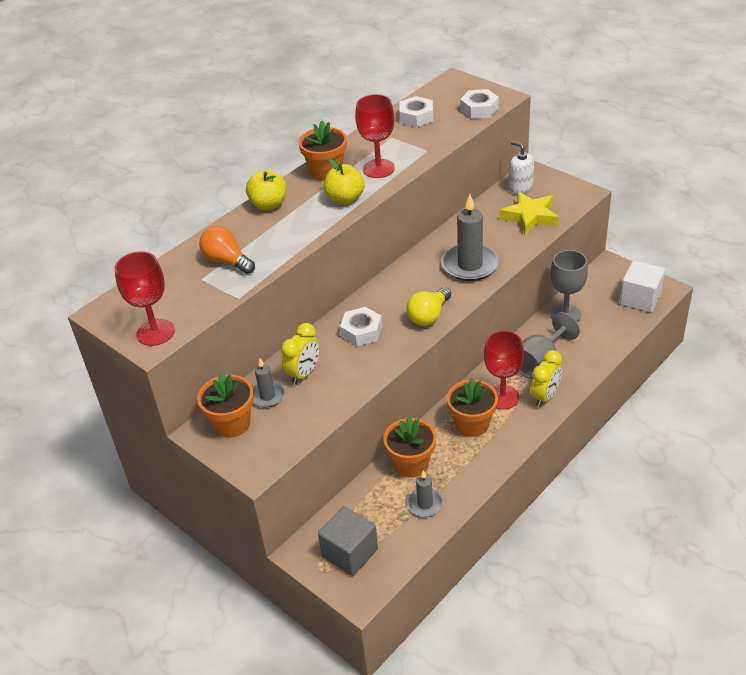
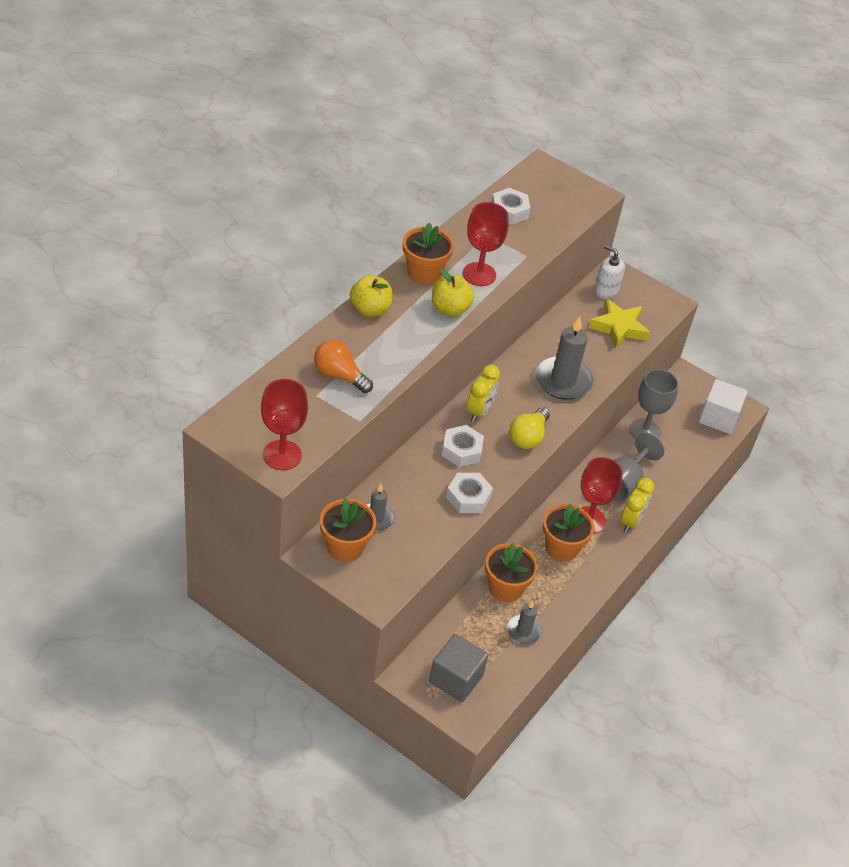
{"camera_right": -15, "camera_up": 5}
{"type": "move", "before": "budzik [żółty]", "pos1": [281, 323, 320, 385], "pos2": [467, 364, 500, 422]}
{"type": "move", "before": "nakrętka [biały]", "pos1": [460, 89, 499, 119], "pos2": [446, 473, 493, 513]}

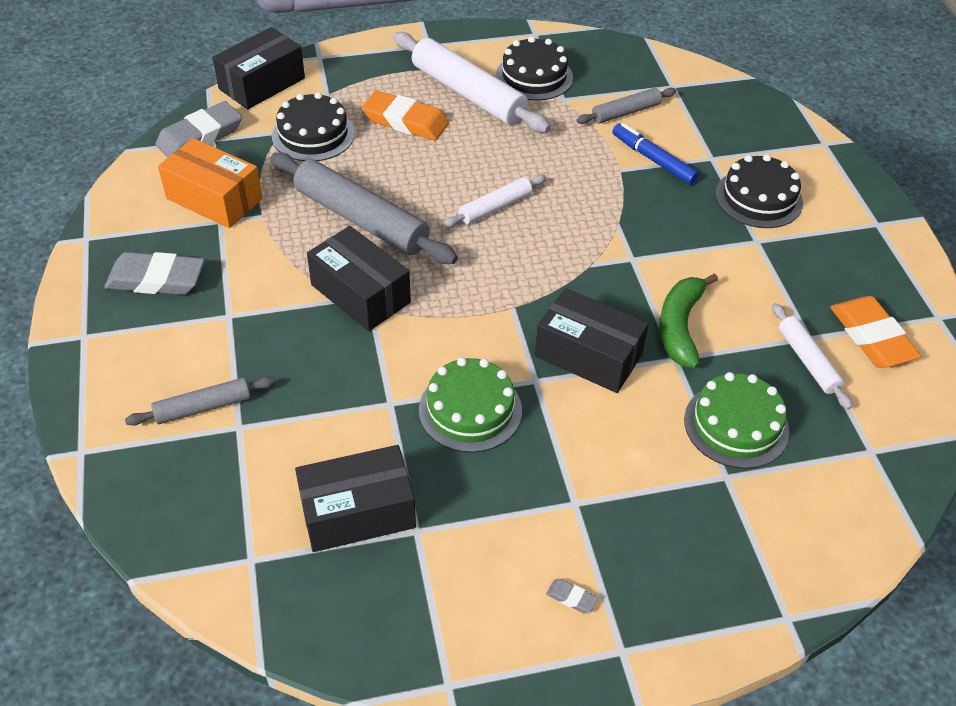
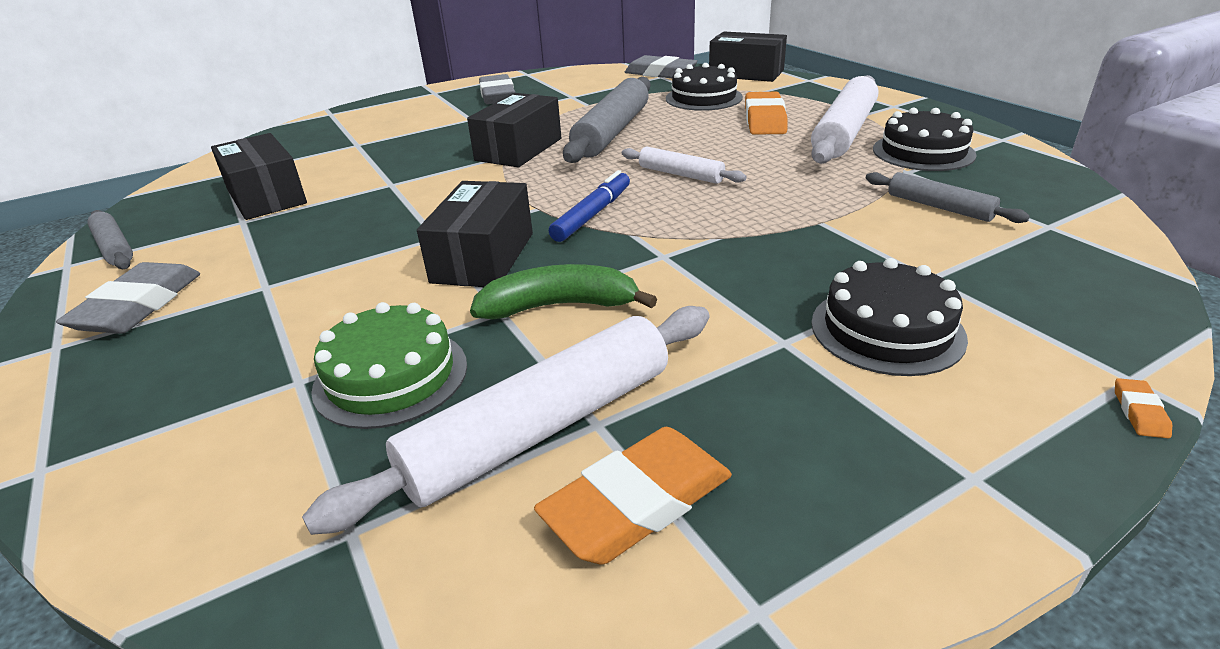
{"camera_right": 75, "camera_up": -15}
{"type": "move", "before": "wałek do ciasta [szary]", "pos1": [125, 377, 275, 426], "pos2": [87, 210, 133, 269]}
{"type": "delete", "before": "pudełko [pomarańczowy]", "pos1": [158, 138, 263, 228]}
{"type": "delete", "before": "tort [zielony]", "pos1": [419, 357, 522, 453]}
{"type": "resize", "before": "gumka do mazania [szary]", "pos1": [546, 579, 598, 614], "pos2": [56, 262, 200, 334], "scale": 2.44}
{"type": "move", "before": "flamaster [niebieski]", "pos1": [612, 123, 699, 185], "pos2": [549, 170, 630, 242]}
{"type": "resize", "before": "wałek do ciasta [biały]", "pos1": [772, 303, 852, 409], "pos2": [302, 306, 710, 535], "scale": 1.88}
{"type": "insert", "after": "gumka do mazania [pomarańczowy]", "pos2": [1115, 378, 1172, 438]}

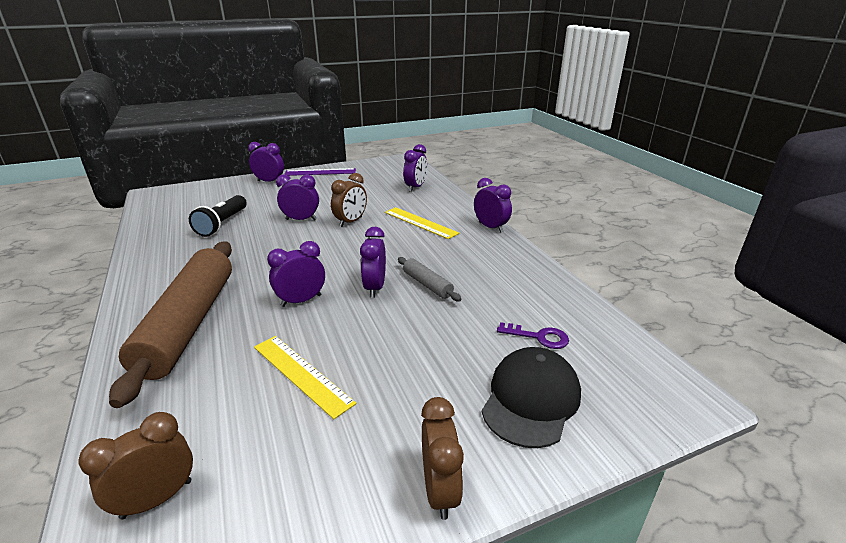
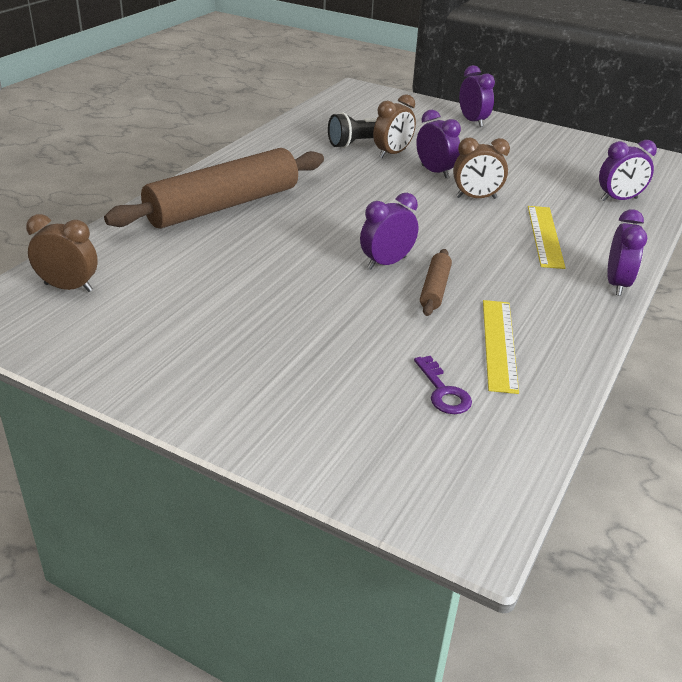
{"camera_right": 50, "camera_up": 5}
{"type": "move", "before": "linijka [żółty]", "pos1": [254, 336, 356, 419], "pos2": [483, 300, 519, 394]}
{"type": "delete", "before": "budzik [fioletowy]", "pos1": [267, 241, 325, 307]}
{"type": "delete", "before": "linijka [fioletowy]", "pos1": [285, 168, 356, 176]}
{"type": "recolor", "before": "wałek do ciasta [szary]", "after": "wałek do ciasta [brązowy]", "pos1": [398, 257, 462, 301], "pos2": [420, 249, 452, 316]}
{"type": "move", "before": "budzik [brązowy]", "pos1": [421, 397, 464, 520], "pos2": [373, 94, 416, 158]}
{"type": "delete", "before": "czapka [czarny]", "pos1": [482, 347, 581, 448]}

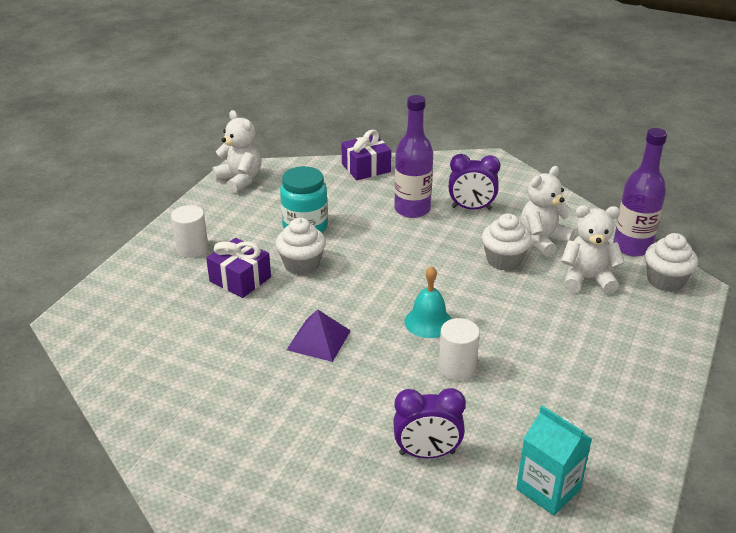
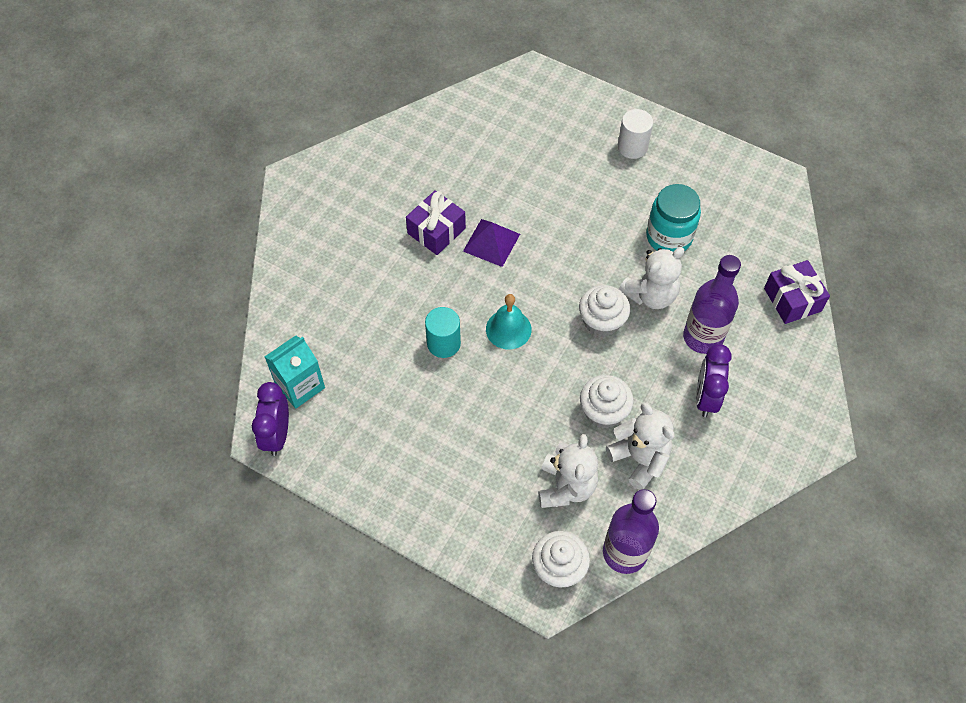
{"camera_right": 95, "camera_up": 25}
{"type": "move", "before": "prezent [fioletowy]", "pos1": [206, 238, 271, 298], "pos2": [406, 190, 466, 255]}
{"type": "move", "before": "miś [biały]", "pos1": [212, 110, 261, 193], "pos2": [619, 247, 685, 309]}
{"type": "move", "before": "muffinka [biały]", "pos1": [276, 218, 326, 275], "pos2": [579, 285, 630, 337]}
{"type": "move", "before": "budzik [fioletowy]", "pos1": [393, 388, 466, 458], "pos2": [252, 382, 289, 456]}
{"type": "recolor", "before": "walec [biały]", "after": "walec [turkusowy]", "pos1": [438, 318, 480, 381], "pos2": [425, 307, 461, 358]}

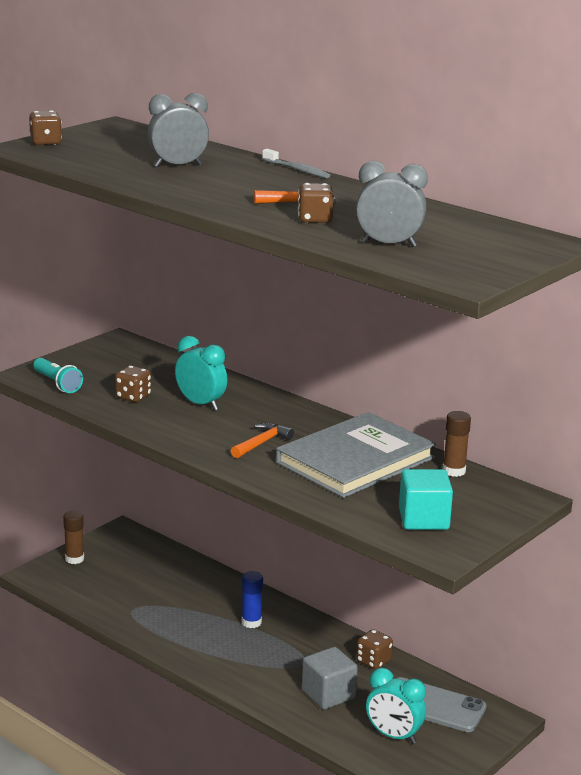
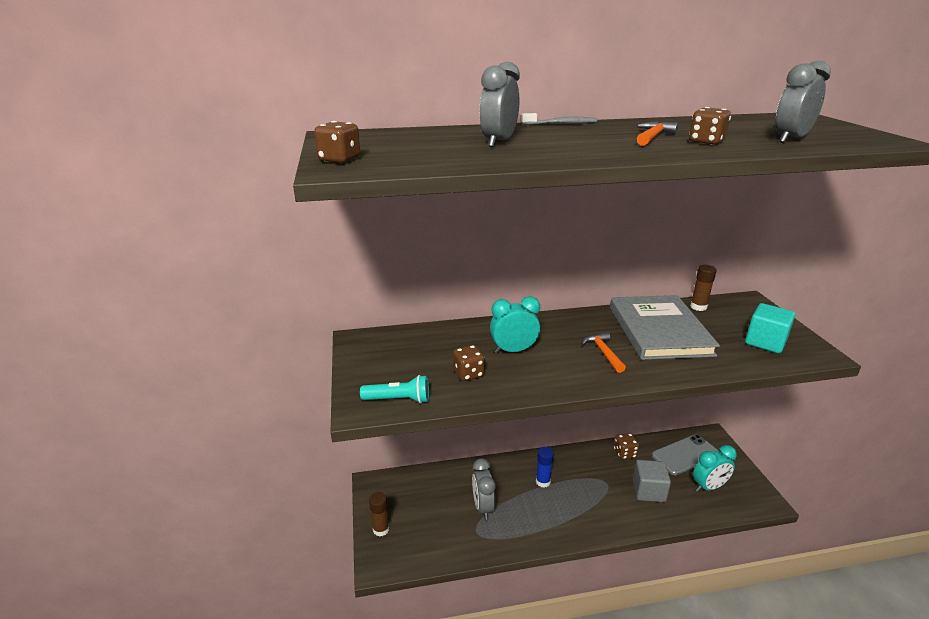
{"camera_right": -50, "camera_up": 5}
{"type": "insert", "after": "budzik [szary]", "pos2": [472, 458, 496, 520]}

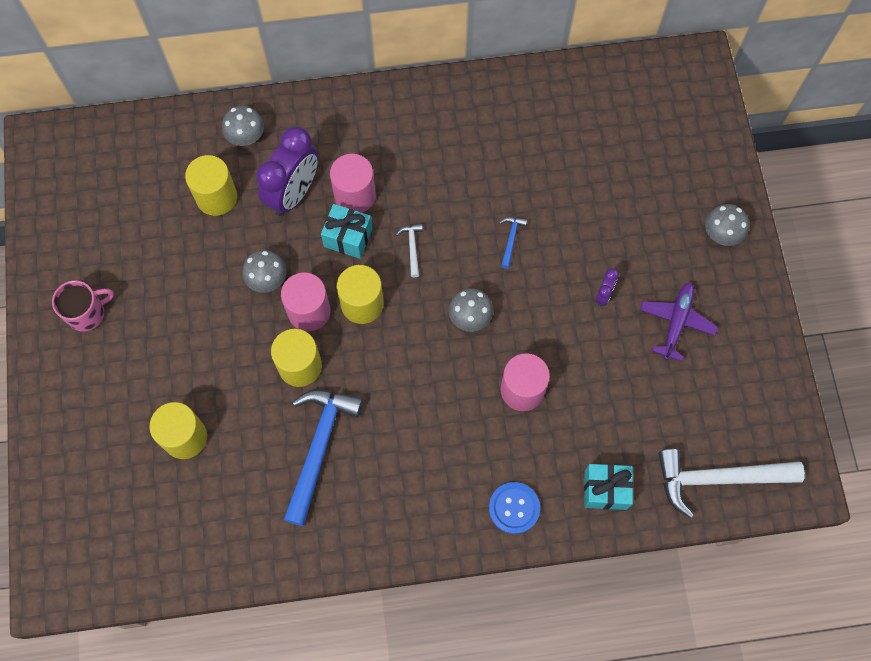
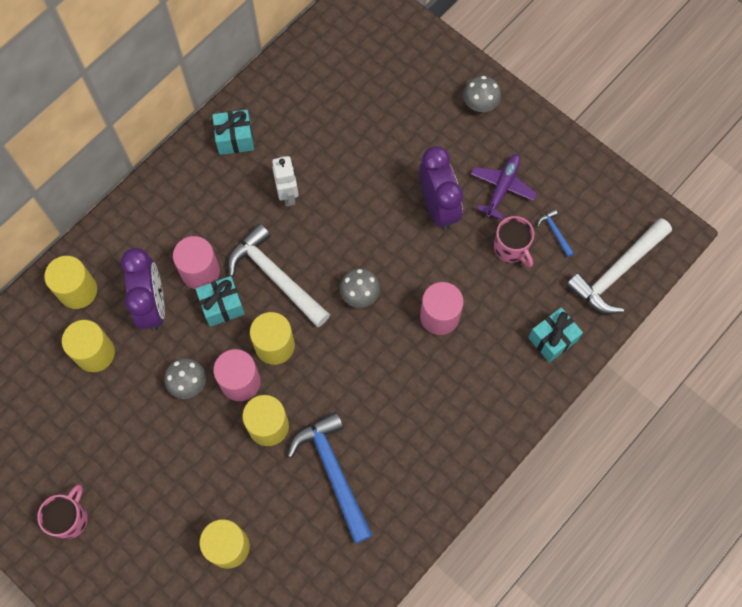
{"camera_right": -40, "camera_up": 0}
{"type": "replace", "before": "grzyb [szary]", "after": "walec [żółty]", "pos1": [222, 106, 264, 146], "pos2": [44, 256, 97, 309]}
{"type": "resize", "before": "młotek [biały]", "pos1": [396, 223, 423, 277], "pos2": [228, 224, 330, 327], "scale": 2.34}
{"type": "delete", "before": "guzik [niebieski]", "pos1": [489, 482, 540, 534]}
{"type": "move", "before": "młotek [niebieski]", "pos1": [499, 217, 528, 269], "pos2": [537, 209, 574, 257]}
{"type": "resize", "before": "budzik [fioletowy]", "pos1": [595, 268, 619, 307], "pos2": [419, 146, 463, 230], "scale": 2.27}
{"type": "rotate", "before": "samolot [fioletowy]", "pos1": [640, 282, 718, 361], "pos2": [471, 154, 537, 220], "turn": 45}
{"type": "insert", "after": "prezent [turkusowy]", "pos2": [212, 110, 254, 155]}
{"type": "insert", "after": "robot [biały]", "pos2": [272, 156, 299, 207]}
{"type": "insert", "after": "kubek [różowy]", "pos2": [494, 216, 534, 267]}

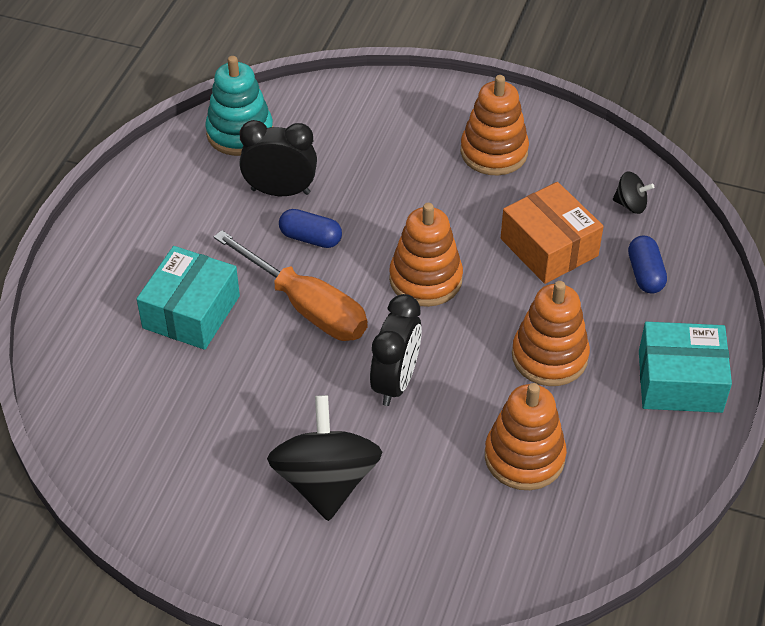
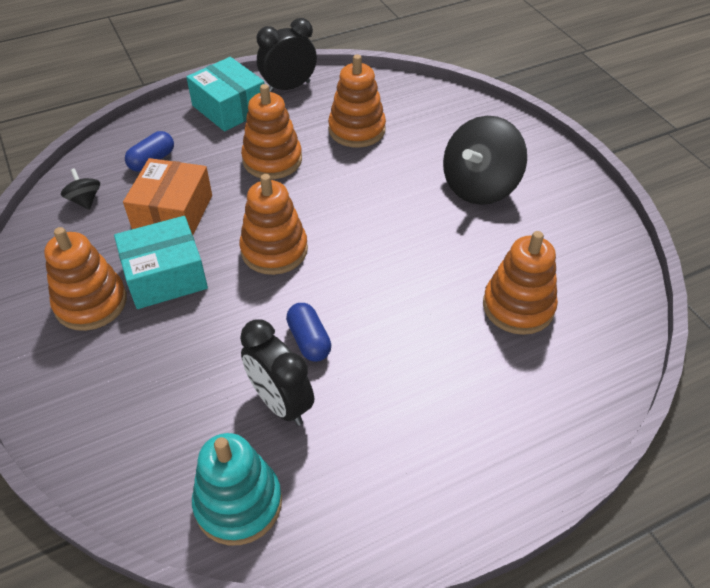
{"camera_right": -135, "camera_up": 0}
{"type": "move", "before": "pudełko [turkusowy]", "pos1": [137, 246, 240, 350], "pos2": [114, 216, 208, 309]}
{"type": "delete", "before": "śrubokręt [pomarańczowy]", "pos1": [214, 230, 368, 341]}
{"type": "move", "before": "budzik [czarny]", "pos1": [370, 294, 422, 406], "pos2": [257, 18, 317, 92]}
{"type": "insert", "after": "zabawka nakładanka [pomarańczowy]", "pos2": [483, 231, 558, 335]}

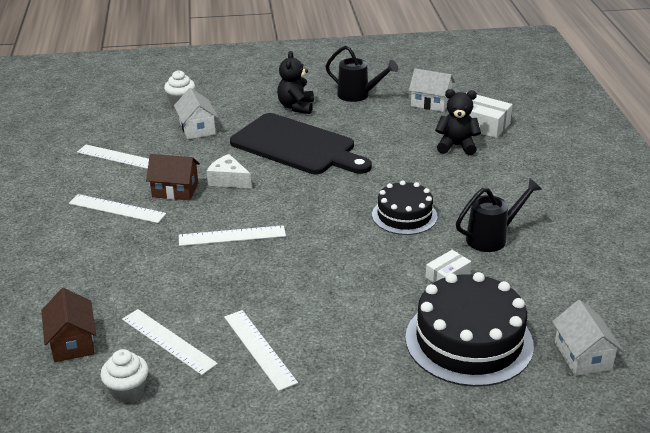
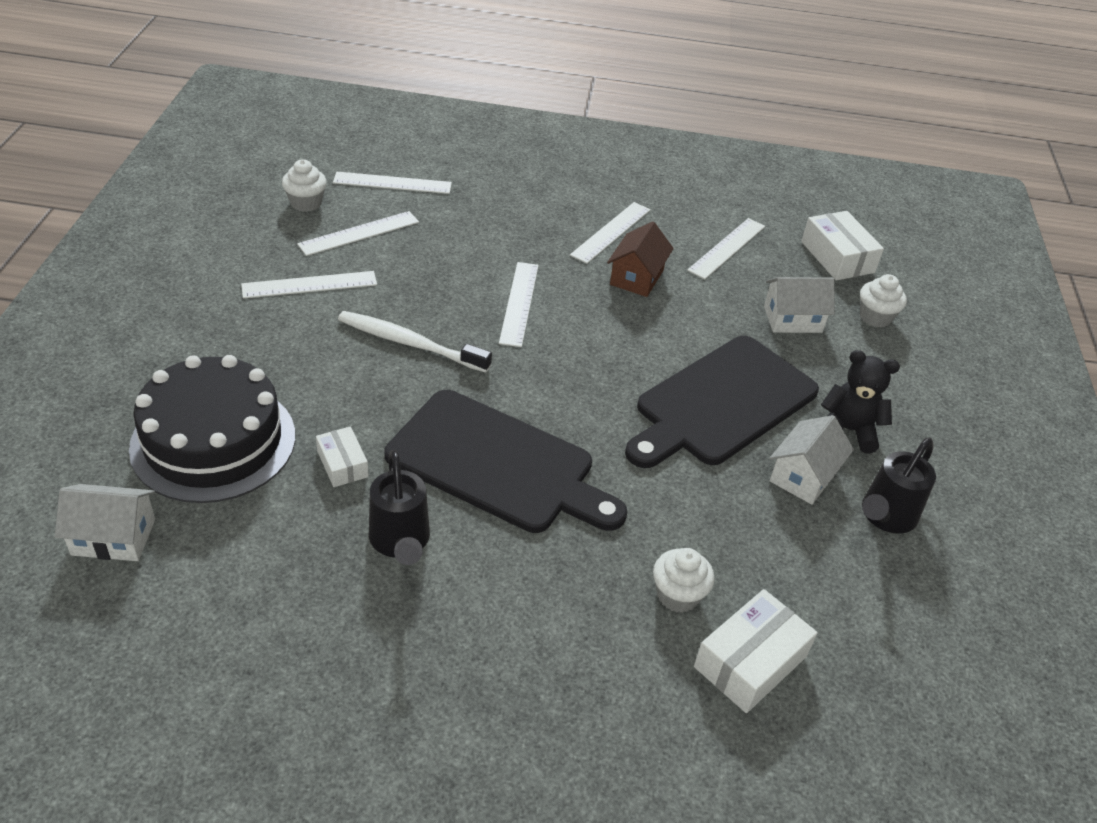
{"camera_right": 100, "camera_up": 10}
{"type": "replace", "before": "domek [brązowy]", "after": "linijka [biały]", "pos1": [41, 288, 96, 362], "pos2": [333, 172, 452, 194]}
{"type": "delete", "before": "ser [biały]", "pos1": [207, 154, 252, 188]}
{"type": "replace", "before": "tort [czarny]", "after": "deska do krojenia [czarny]", "pos1": [372, 180, 437, 235], "pos2": [385, 390, 627, 533]}
{"type": "move", "before": "domek [biały]", "pos1": [409, 68, 455, 112], "pos2": [770, 415, 854, 505]}
{"type": "replace", "before": "miś [czarny]", "after": "muffinka [biały]", "pos1": [435, 89, 481, 155], "pos2": [653, 548, 715, 613]}
{"type": "insert", "after": "szczoteczka do zębów [biały]", "pos2": [338, 311, 492, 373]}
{"type": "insert", "after": "pudełko [biały]", "pos2": [801, 211, 884, 280]}

